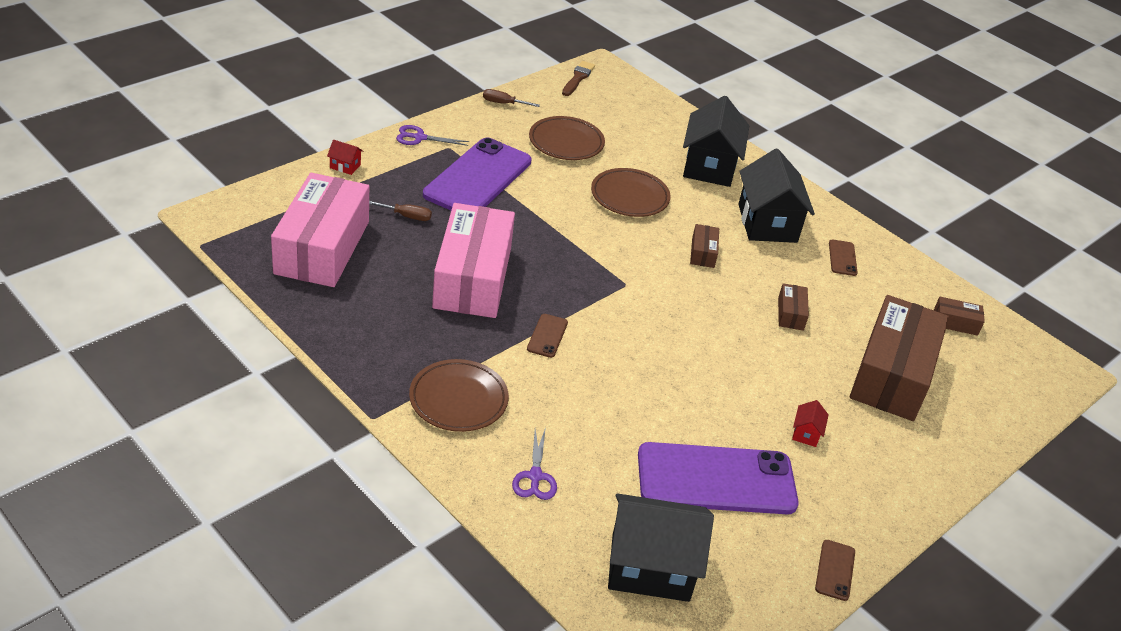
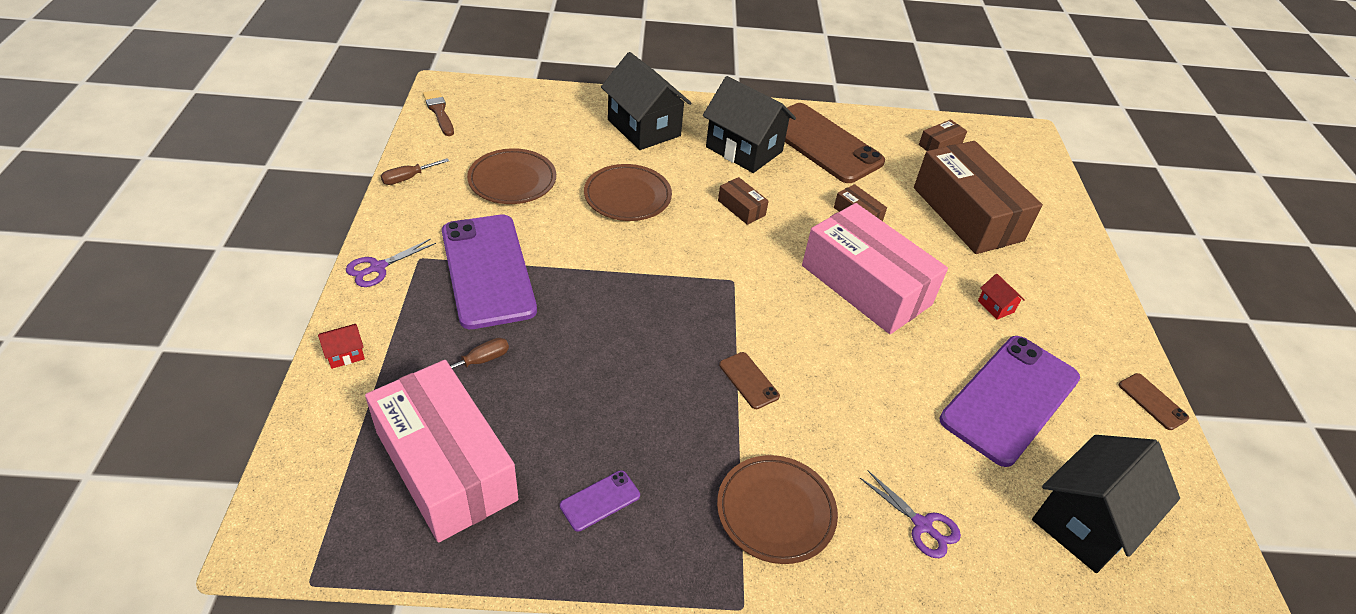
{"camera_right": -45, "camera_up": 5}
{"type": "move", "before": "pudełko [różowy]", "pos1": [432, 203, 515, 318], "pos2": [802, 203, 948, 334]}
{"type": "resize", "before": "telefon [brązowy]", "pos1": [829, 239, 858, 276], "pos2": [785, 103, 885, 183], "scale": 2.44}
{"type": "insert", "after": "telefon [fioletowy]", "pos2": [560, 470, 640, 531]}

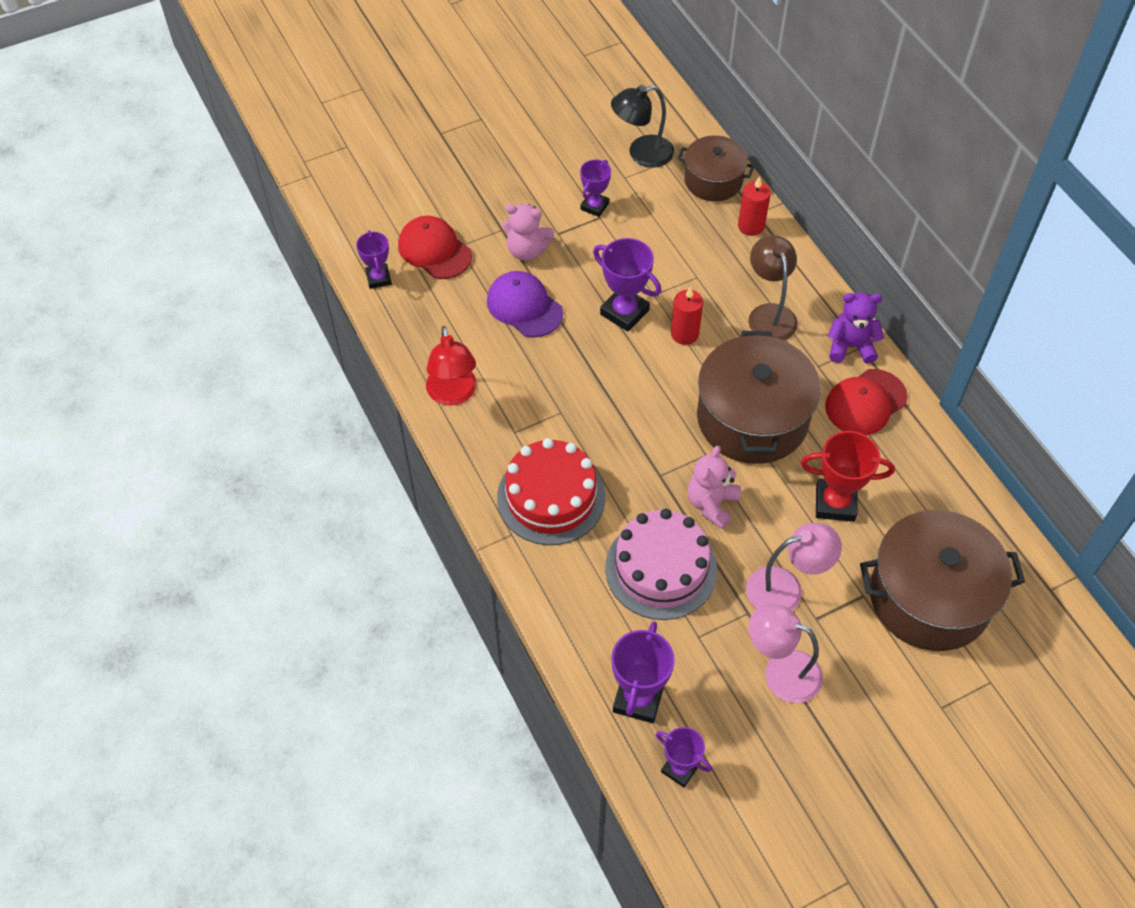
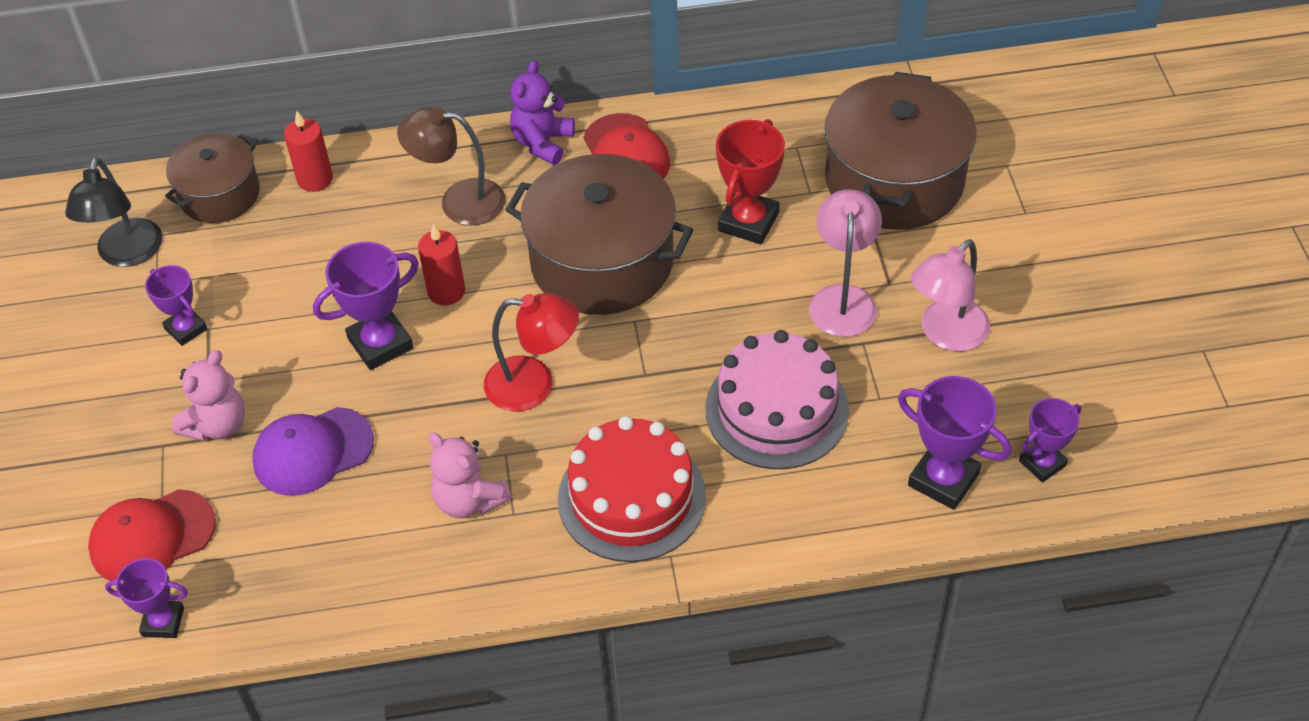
{"camera_right": -70, "camera_up": -5}
{"type": "move", "before": "lampka [czerwony]", "pos1": [426, 326, 477, 406], "pos2": [484, 293, 579, 412]}
{"type": "move", "before": "miś [różowy]", "pos1": [688, 446, 741, 529], "pos2": [429, 433, 512, 518]}

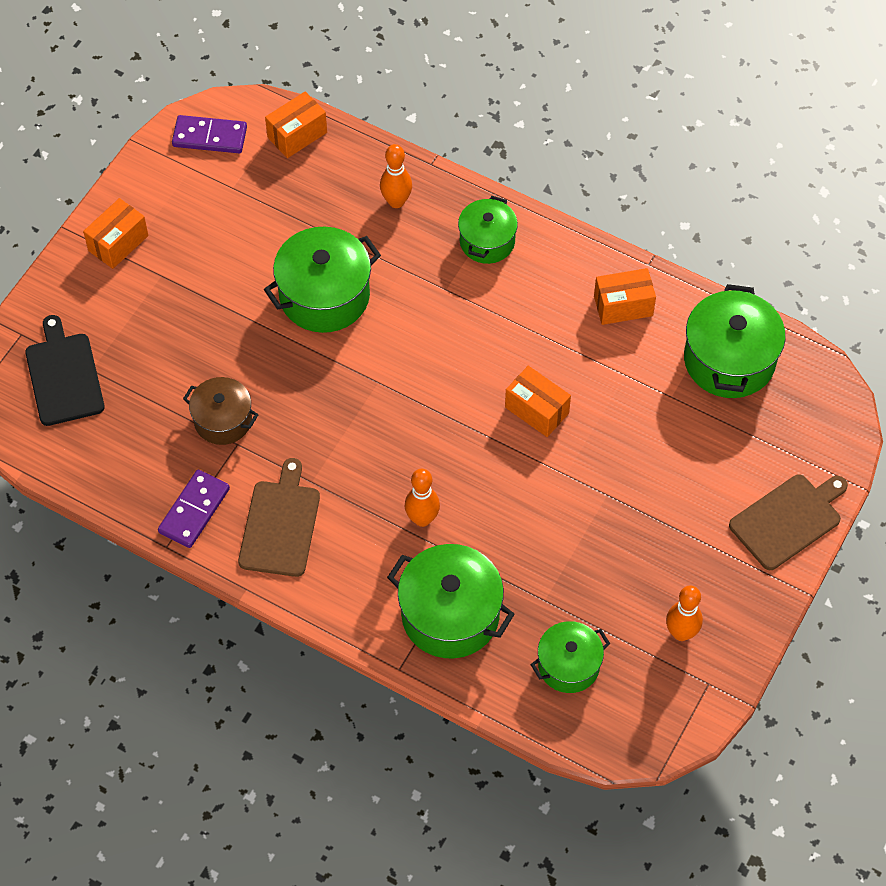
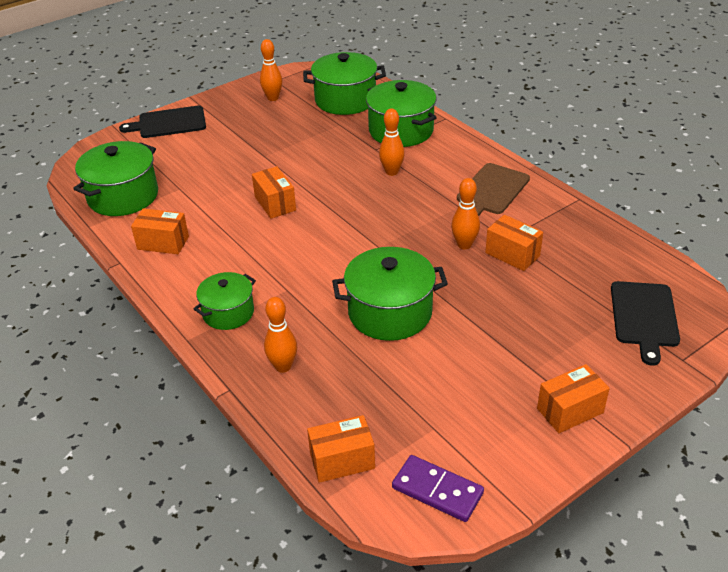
{"camera_right": -155, "camera_up": -20}
{"type": "delete", "before": "kostka domina [fioletowy]", "pos1": [158, 470, 230, 548]}
{"type": "replace", "before": "garnek [brązowy]", "after": "pudełko [pomarańczowy]", "pos1": [183, 377, 258, 445], "pos2": [485, 215, 543, 271]}
{"type": "resize", "before": "garnek [zielony]", "pos1": [530, 621, 610, 693], "pos2": [303, 52, 386, 115], "scale": 1.61}
{"type": "recolor", "before": "deska do krojenia [brązowy]", "after": "deska do krojenia [czarny]", "pos1": [729, 474, 848, 570], "pos2": [119, 106, 206, 138]}
{"type": "insert", "after": "kręgiel [pomarańczowy]", "pos2": [451, 178, 480, 249]}

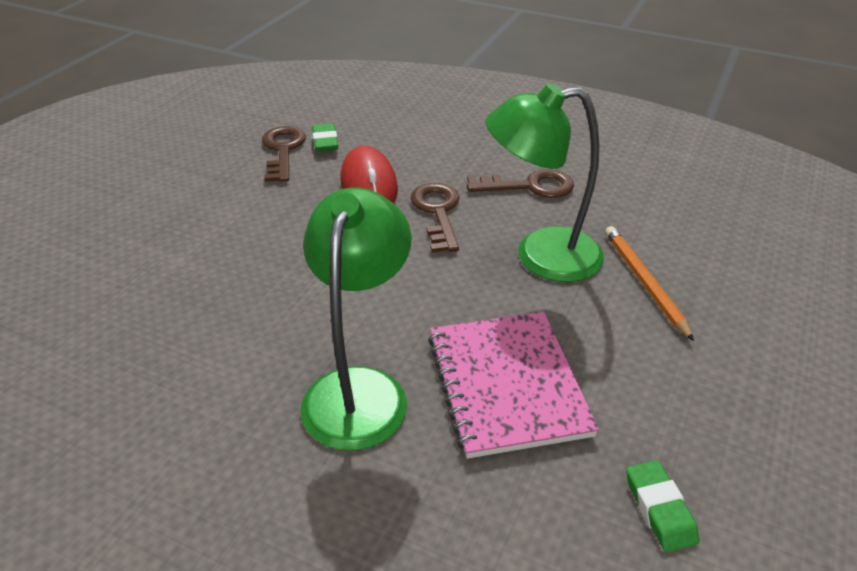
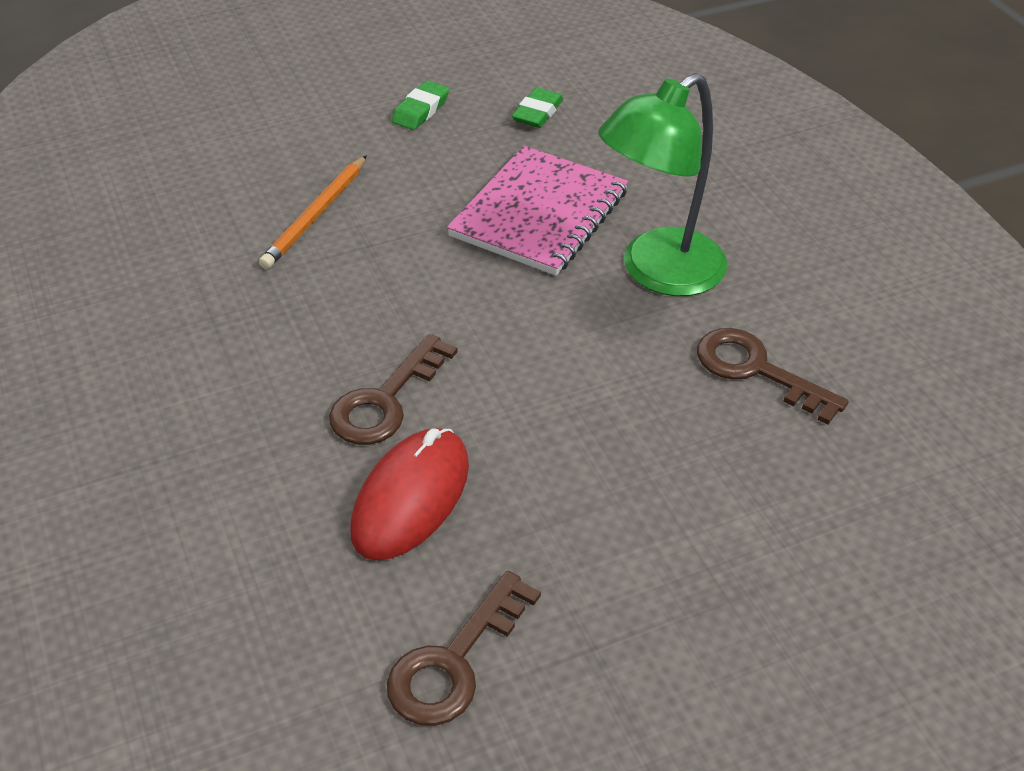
{"camera_right": -140, "camera_up": 5}
{"type": "move", "before": "gumka do mazania [zielony]", "pos1": [312, 124, 338, 152], "pos2": [392, 81, 449, 130]}
{"type": "move", "before": "klucz [brązowy]", "pos1": [467, 169, 574, 198], "pos2": [697, 328, 849, 425]}
{"type": "delete", "before": "lampka [zielony]", "pos1": [485, 83, 604, 282]}

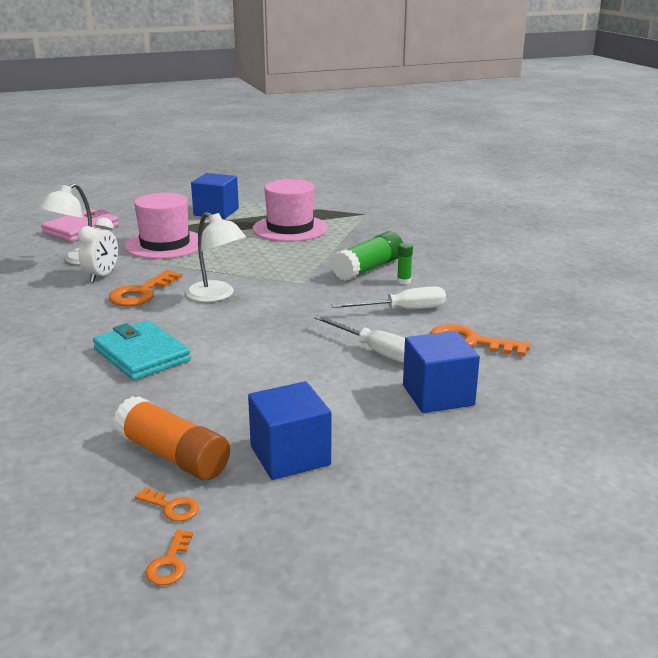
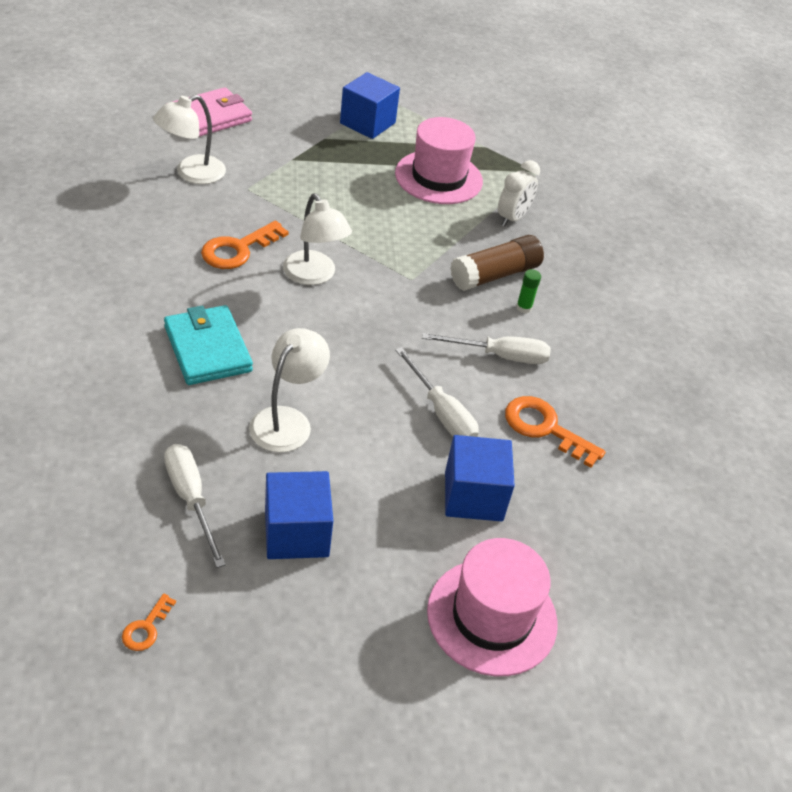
{"camera_right": 10, "camera_up": 20}
{"type": "move", "before": "budzik [biały]", "pos1": [78, 218, 118, 283], "pos2": [498, 160, 540, 227]}
{"type": "replace", "before": "klej w sztyfcie [pomarańczowy]", "after": "śrubokręt [biały]", "pos1": [113, 396, 230, 480], "pos2": [164, 444, 226, 568]}
{"type": "move", "before": "kapelusz [różowy]", "pos1": [125, 193, 198, 259], "pos2": [427, 538, 558, 676]}
{"type": "delete", "before": "klucz [pomarańczowy]", "pos1": [135, 488, 199, 521]}
{"type": "recolor", "before": "klej w sztyfcie [zielony]", "after": "klej w sztyfcie [brązowy]", "pos1": [331, 231, 403, 281], "pos2": [450, 235, 544, 291]}
{"type": "insert", "after": "lampka [biały]", "pos2": [249, 328, 330, 452]}

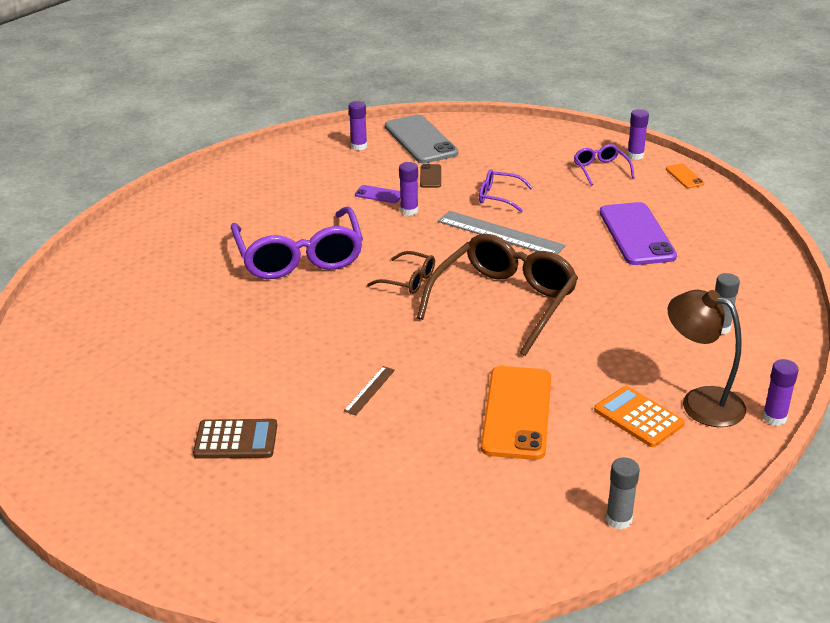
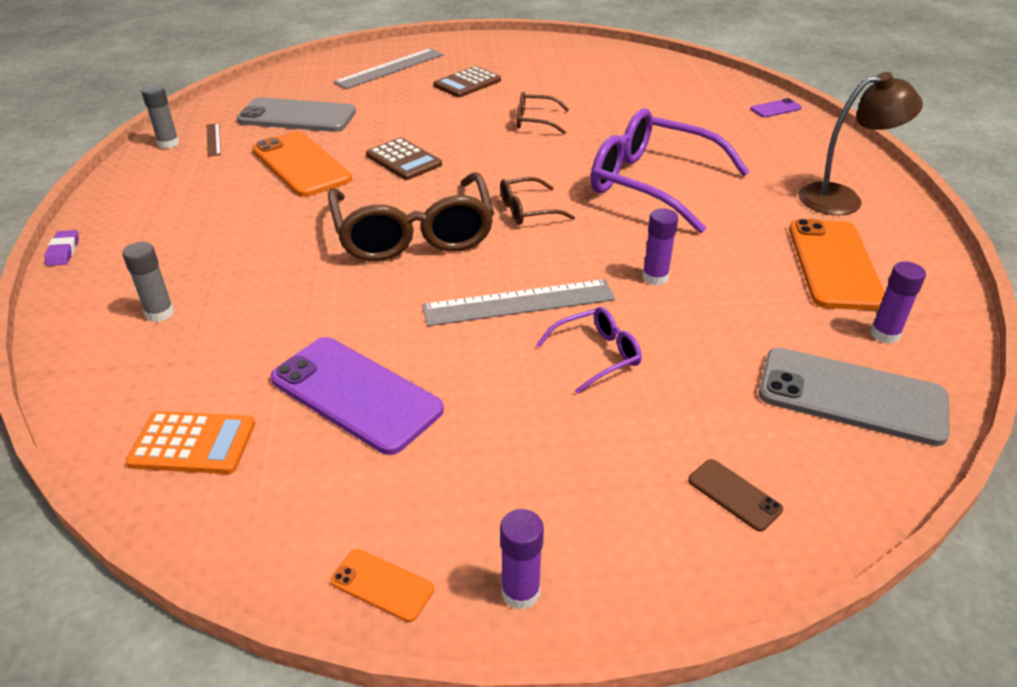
{"camera_right": 135, "camera_up": 5}
{"type": "move", "before": "linijka [brązowy]", "pos1": [344, 366, 395, 415], "pos2": [207, 123, 221, 157]}
{"type": "move", "before": "telefon [fioletowy]", "pos1": [355, 185, 400, 203], "pos2": [750, 98, 802, 118]}
{"type": "move", "before": "telefon [brązowy]", "pos1": [420, 164, 441, 188], "pos2": [688, 459, 783, 532]}
{"type": "delete", "before": "okulary [fioletowy]", "pos1": [574, 144, 635, 186]}
{"type": "move", "before": "kalkulator [pomarańczowy]", "pos1": [594, 386, 685, 447], "pos2": [126, 411, 255, 474]}
{"type": "move", "before": "lampka [brązowy]", "pos1": [668, 290, 746, 427], "pos2": [799, 72, 923, 215]}
{"type": "replace", "before": "klej w sztyfcie [fioletowy]", "after": "gumka do mazania [fioletowy]", "pos1": [762, 359, 799, 426], "pos2": [44, 230, 79, 266]}
{"type": "insert", "after": "telefon [szary]", "pos2": [237, 97, 356, 132]}
{"type": "insert", "after": "linijka [szary]", "pos2": [333, 48, 443, 89]}
{"type": "insert", "after": "kalkulator [brązowy]", "pos2": [366, 138, 442, 180]}
{"type": "insert", "after": "okulary [brązowy]", "pos2": [516, 92, 570, 134]}
{"type": "insert", "after": "telefon [pomarańczowy]", "pos2": [789, 219, 885, 311]}

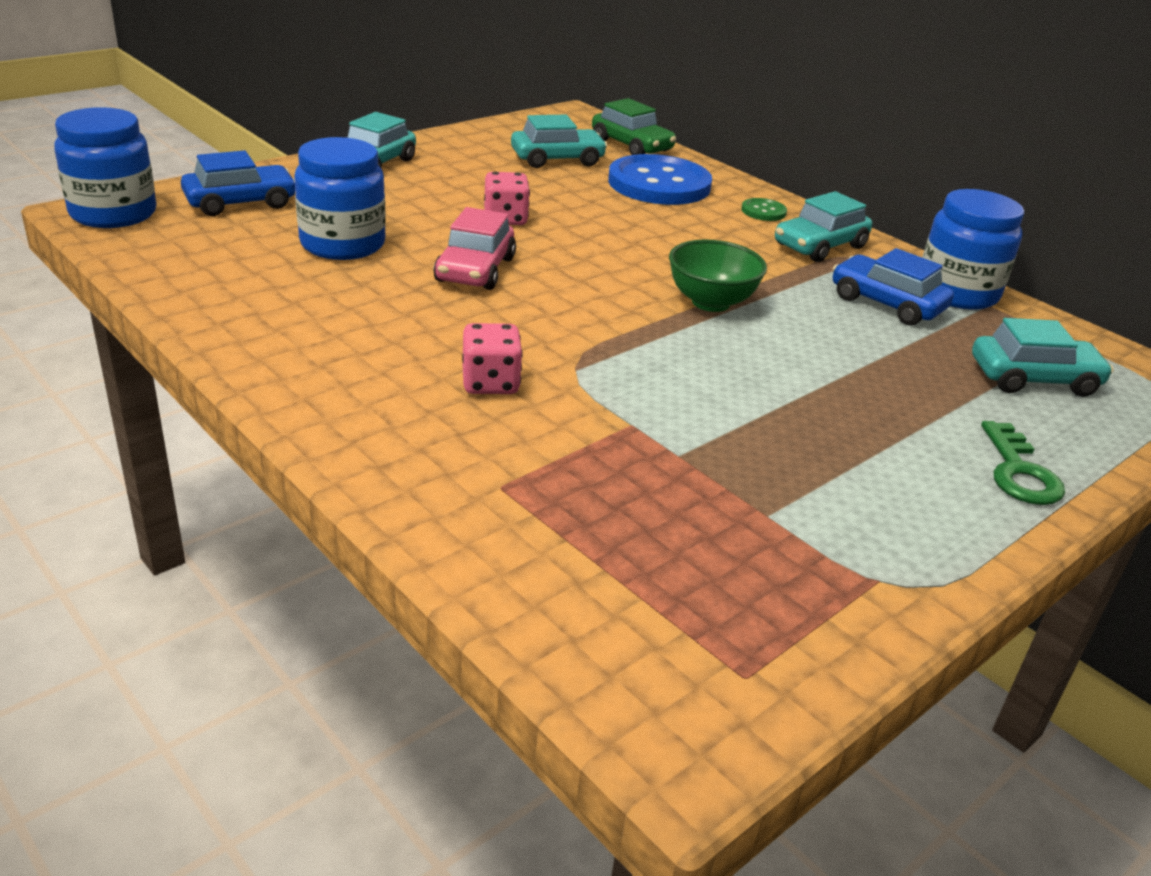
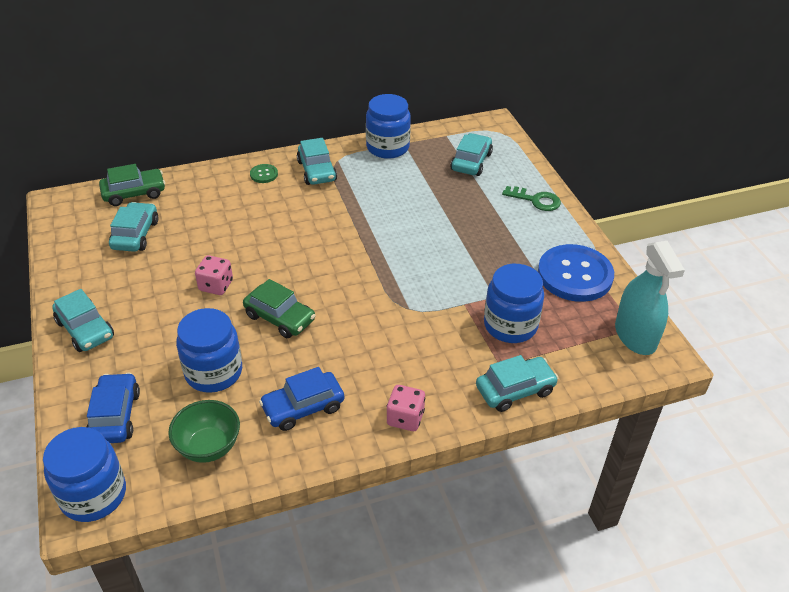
{"camera_right": -65, "camera_up": 10}
{"type": "recolor", "before": "samochód [różowy]", "after": "samochód [zielony]", "pos1": [434, 207, 516, 290], "pos2": [243, 279, 316, 338]}
{"type": "move", "before": "kostka do gry [różowy]", "pos1": [462, 323, 523, 394], "pos2": [387, 385, 425, 431]}
{"type": "move", "before": "guzik [niebieski]", "pos1": [608, 154, 712, 205], "pos2": [538, 244, 614, 302]}
{"type": "move", "before": "miska [zielony]", "pos1": [669, 240, 767, 312], "pos2": [168, 400, 240, 463]}
{"type": "move", "before": "samochód [niebieski]", "pos1": [833, 248, 954, 326], "pos2": [259, 367, 345, 431]}
{"type": "insert", "after": "samochód [turkusowy]", "pos2": [476, 355, 558, 412]}
{"type": "insert", "after": "słoik [niebieski]", "pos2": [484, 264, 544, 343]}
{"type": "insert", "after": "spryskiwacz [turkusowy]", "pos2": [615, 241, 685, 355]}

